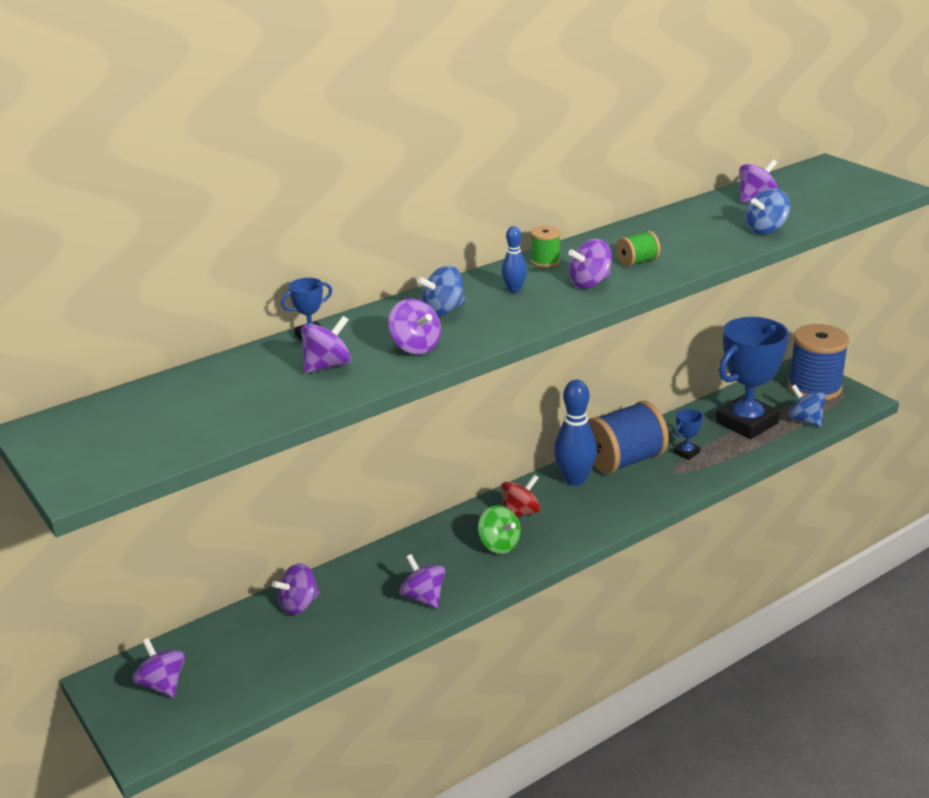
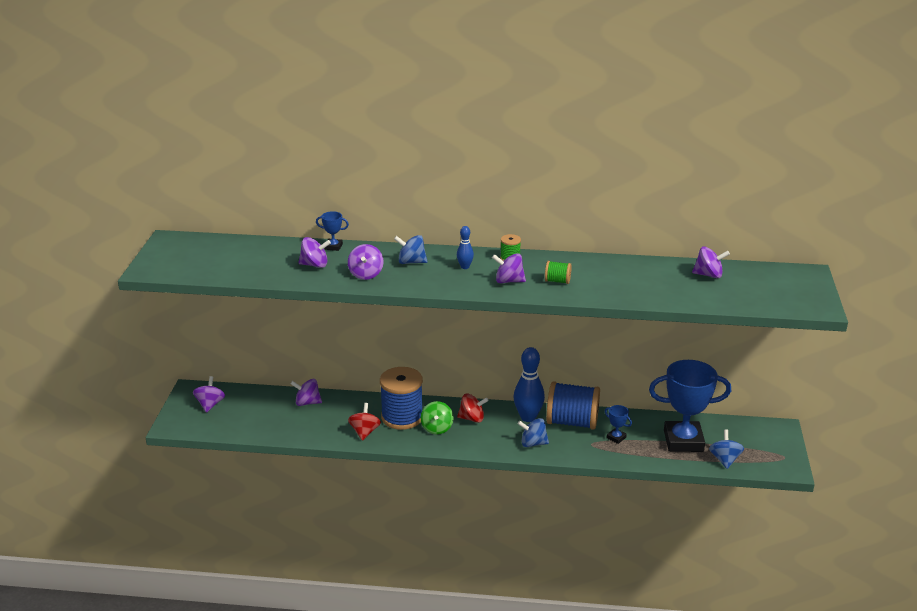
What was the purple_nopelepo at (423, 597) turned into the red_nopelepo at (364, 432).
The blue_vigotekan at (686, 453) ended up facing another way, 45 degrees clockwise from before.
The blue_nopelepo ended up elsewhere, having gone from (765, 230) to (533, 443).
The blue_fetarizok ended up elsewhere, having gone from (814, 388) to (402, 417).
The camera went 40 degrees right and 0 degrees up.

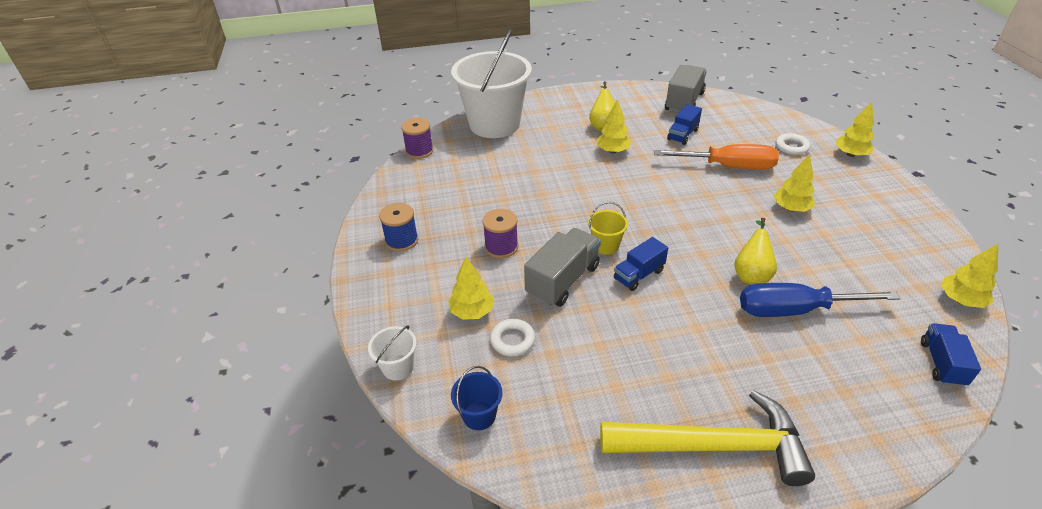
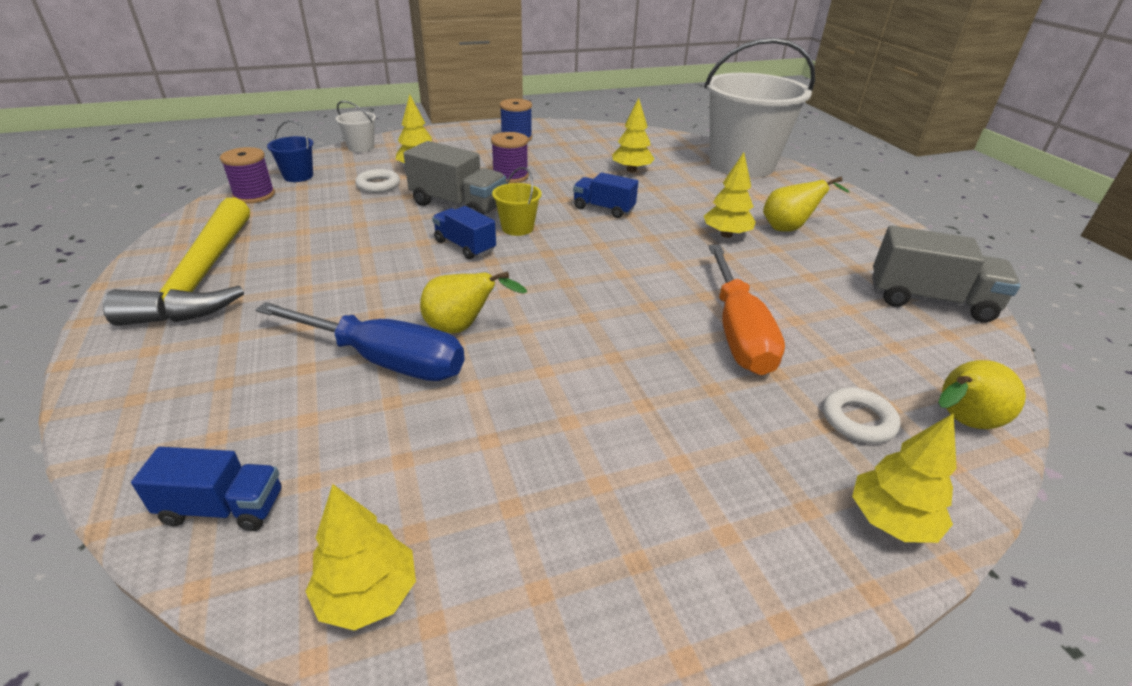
The purple_fetarizok ended up elsewhere, having gone from (419, 151) to (254, 195).
The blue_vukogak ended up elsewhere, having gone from (682, 135) to (603, 209).
The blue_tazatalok at (796, 310) ended up facing another way, 120 degrees clockwise from before.
The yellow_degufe ended up elsewhere, having gone from (790, 208) to (631, 170).
The second view gained the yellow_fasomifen at (960, 422).
The camera went 80 degrees right and 5 degrees down.

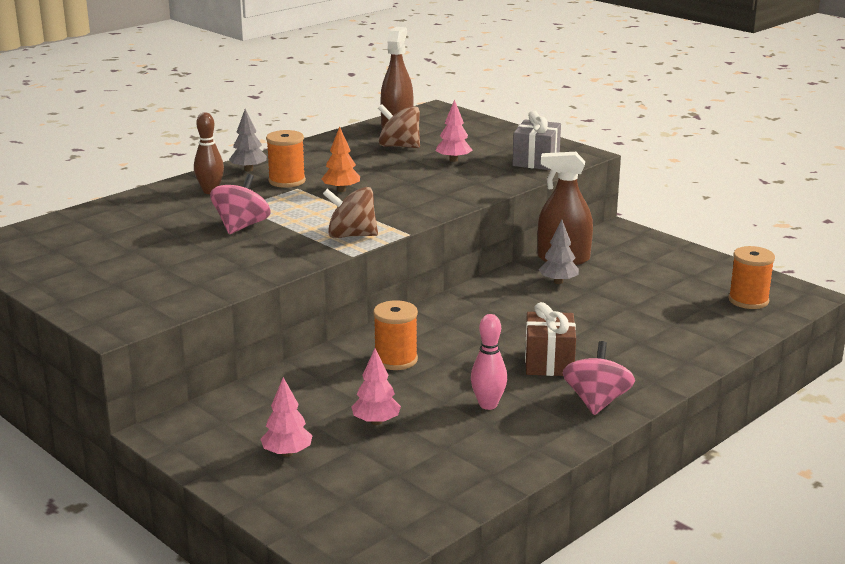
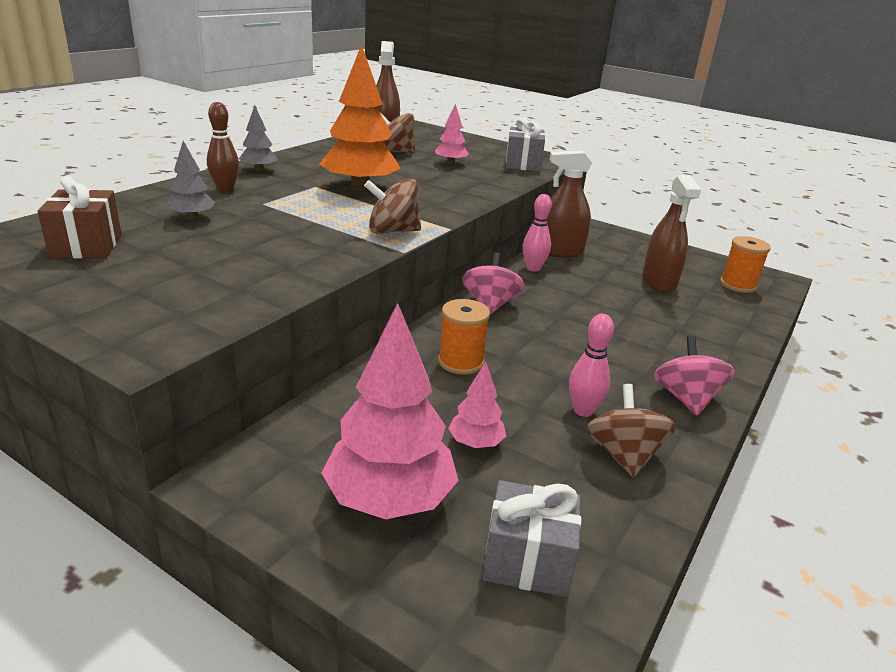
The pink_nopelepo ended up elsewhere, having gone from (241, 226) to (490, 305).
The size of the pink_degufe at (287, 453) changed by a factor of 2.03.
The second view lost the orange_fetarizok at (287, 181).
The size of the orange_degufe at (341, 190) changed by a factor of 2.03.
The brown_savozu ended up elsewhere, having gone from (549, 362) to (86, 246).
The grey_degufe ended up elsewhere, having gone from (558, 282) to (192, 217).
The second view gained the grey_savozu at (527, 560).
The second view gained the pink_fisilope at (533, 268).
The second view gained the brown_nopelepo at (623, 455).
The second view gained the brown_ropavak at (658, 282).
The camera went 15 degrees left and 5 degrees up.

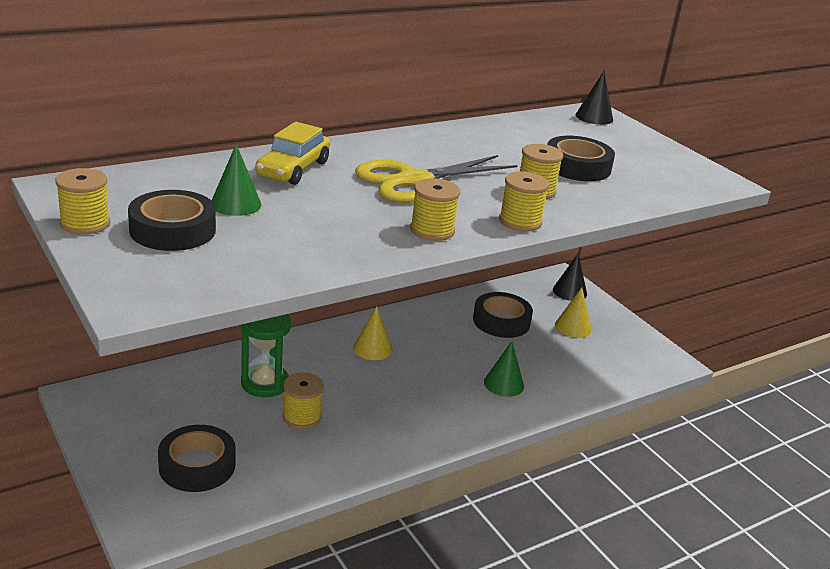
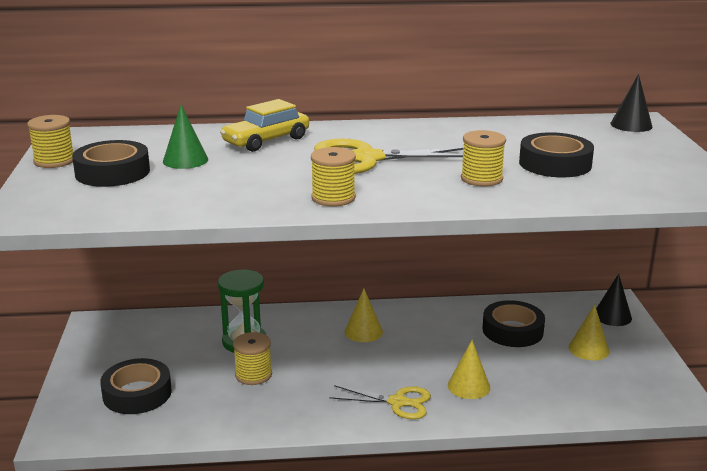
What was the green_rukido at (504, 384) turned into the yellow_rukido at (468, 386).
The second view lost the yellow_fetarizok at (520, 221).
The second view gained the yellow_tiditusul at (397, 402).
The camera went 30 degrees right and 5 degrees down.

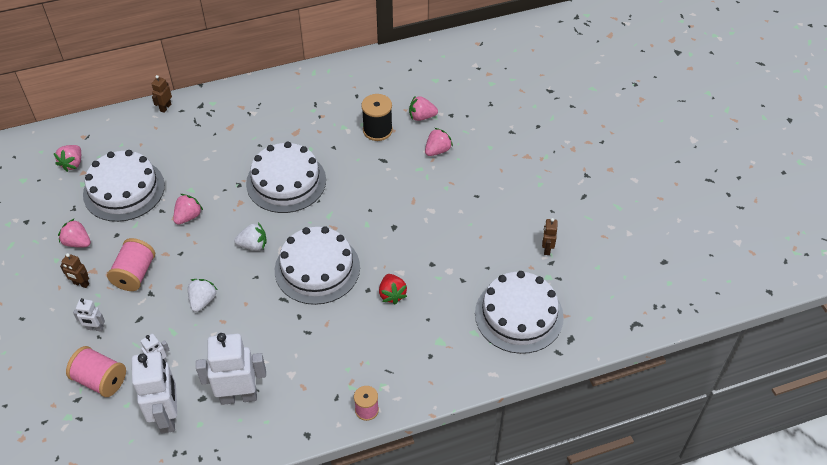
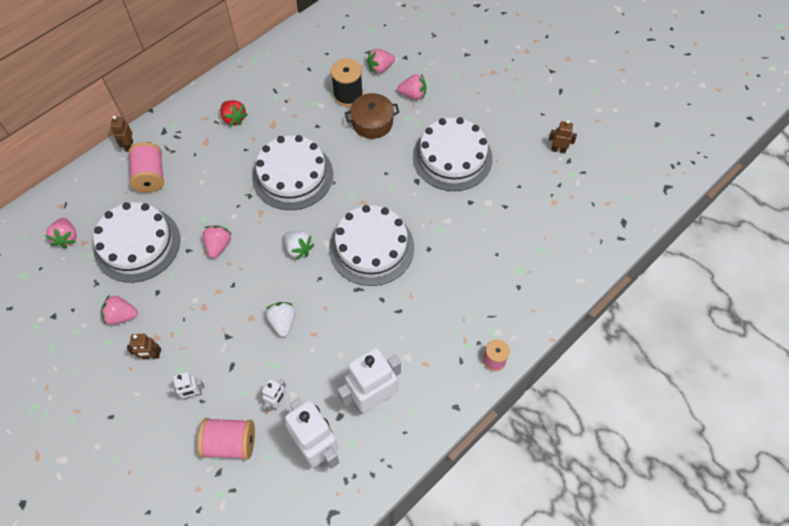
The pink_fetarizok ended up elsewhere, having gone from (135, 274) to (151, 176).
The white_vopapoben at (253, 245) ended up facing another way, 75 degrees clockwise from before.
The red_vopapoben ended up elsewhere, having gone from (392, 294) to (234, 118).
The pink_vopapoben at (437, 150) ended up facing another way, 75 degrees clockwise from before.
The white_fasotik ended up elsewhere, having gone from (519, 315) to (452, 157).
The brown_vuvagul at (546, 249) ended up facing another way, 120 degrees clockwise from before.
The second view gained the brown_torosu at (372, 123).
The camera went 25 degrees left and 10 degrees up.

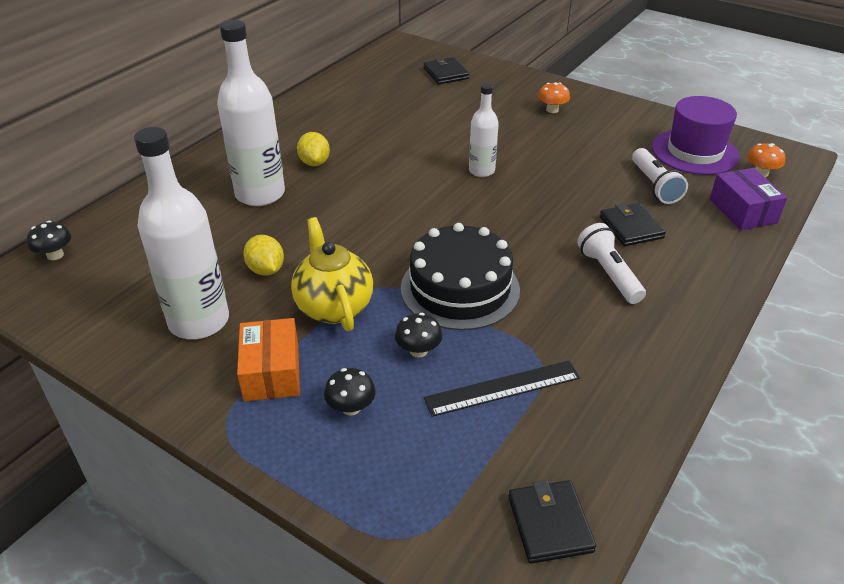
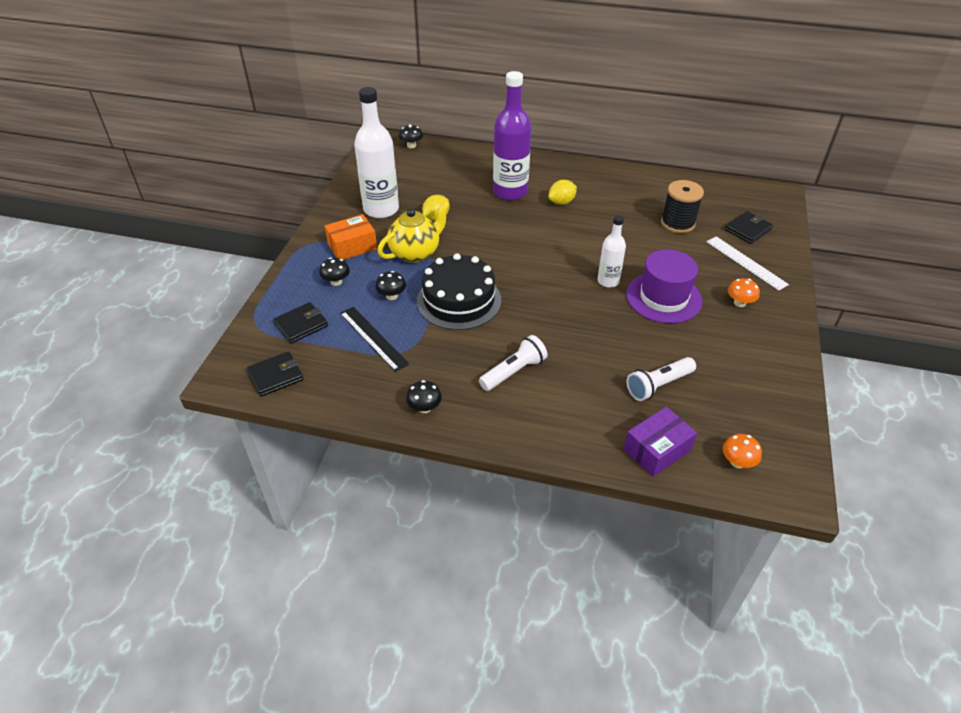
What was the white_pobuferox at (260, 194) turned into the purple_pobuferox at (510, 192).
The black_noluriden ended up elsewhere, having gone from (631, 227) to (301, 325).
The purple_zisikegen ended up elsewhere, having gone from (694, 152) to (663, 297).
The second view gained the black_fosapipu at (424, 408).
The second view gained the black_fetarizok at (677, 223).
The second view gained the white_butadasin at (746, 262).
The camera went 70 degrees right and 5 degrees up.

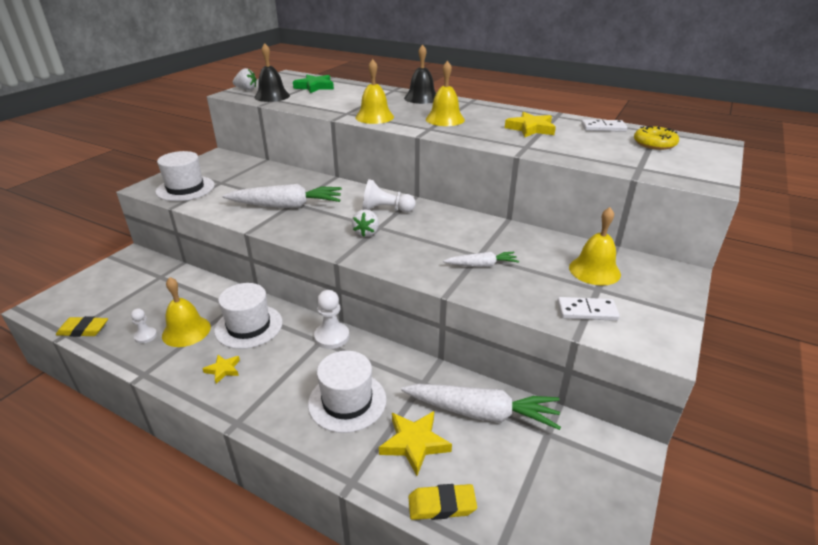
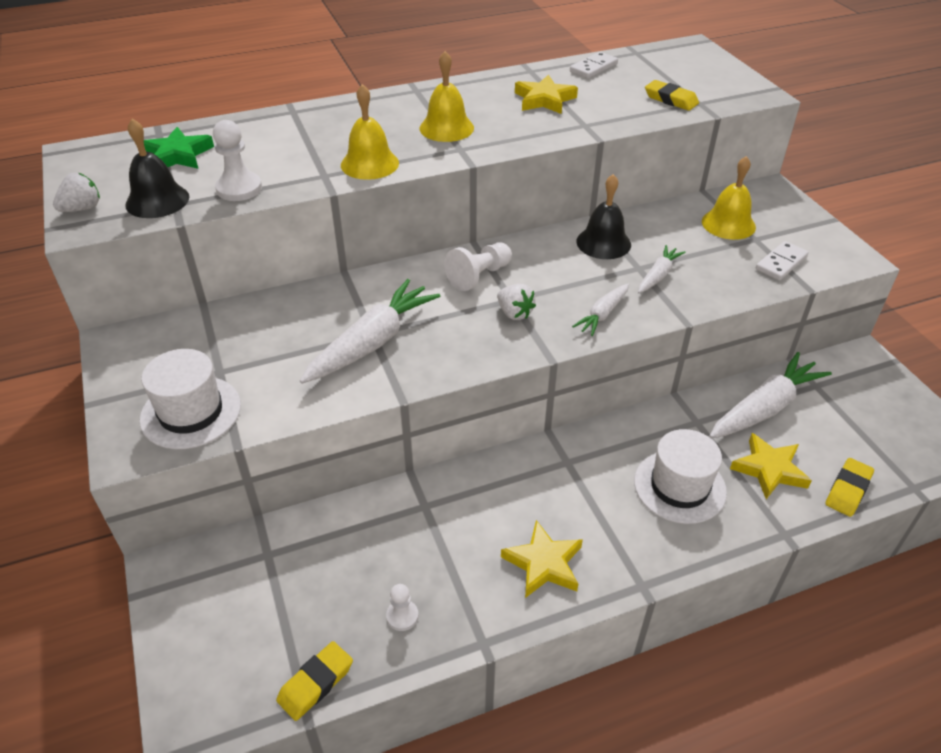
The second view lost the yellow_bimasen at (186, 331).
The size of the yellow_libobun at (223, 370) changed by a factor of 1.71.
The second view lost the white_zisikegen at (249, 326).
The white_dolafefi ended up elsewhere, having gone from (332, 337) to (239, 188).
The black_bimasen ended up elsewhere, having gone from (421, 98) to (603, 243).
The second view lost the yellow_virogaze at (654, 143).
The second view gained the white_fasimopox at (602, 314).
The second view gained the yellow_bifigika at (671, 99).
The camera went 50 degrees left and 10 degrees up.

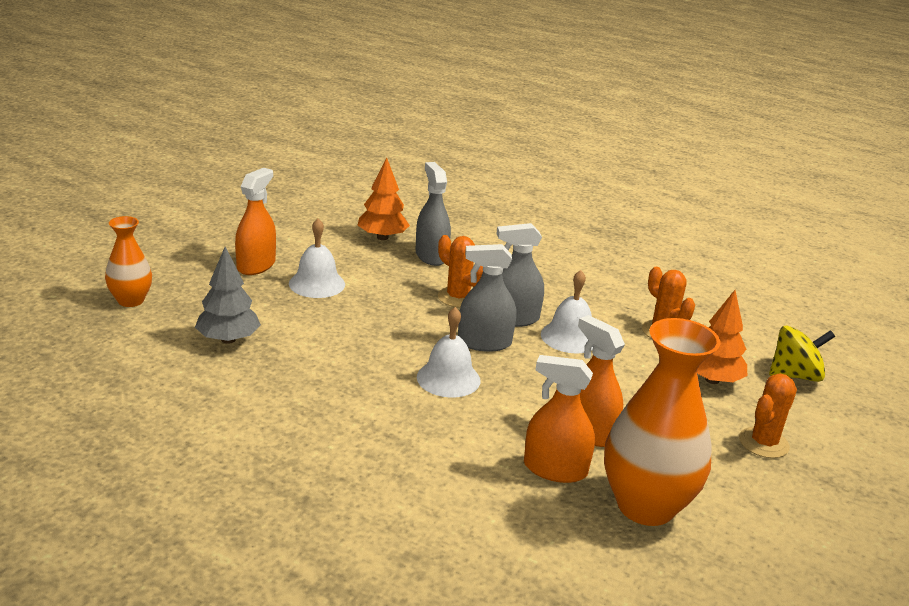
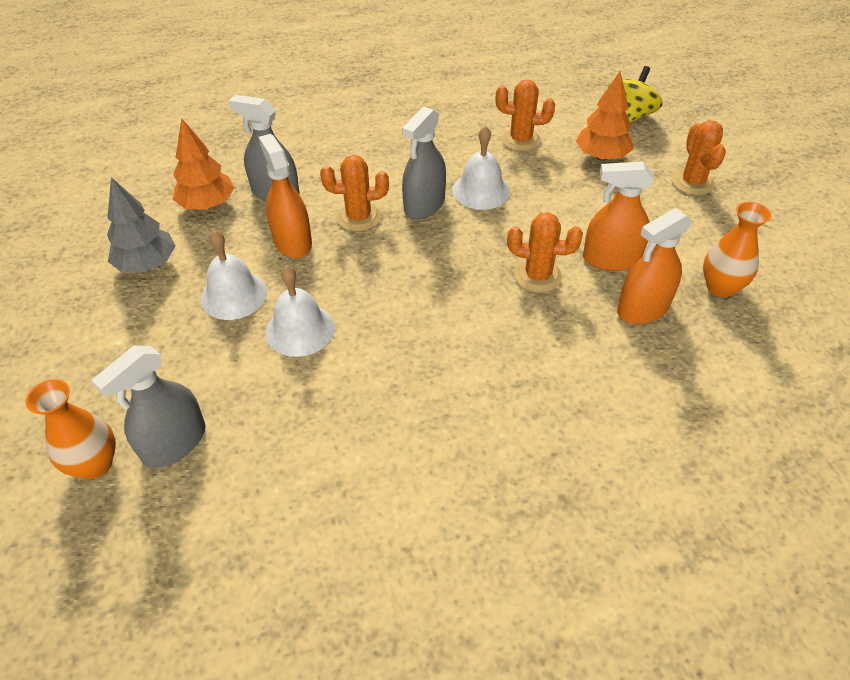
The grey_degufe ended up elsewhere, having gone from (228, 339) to (147, 264).
The orange_ropavak ended up elsewhere, having gone from (256, 265) to (292, 242).
The white_bimasen ended up elsewhere, having gone from (448, 378) to (300, 329).
The grey_ropavak ended up elsewhere, having gone from (484, 343) to (174, 443).
The size of the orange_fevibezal at (645, 506) changed by a factor of 0.54.
The second view gained the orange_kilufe at (538, 276).
The camera went 45 degrees left and 20 degrees up.

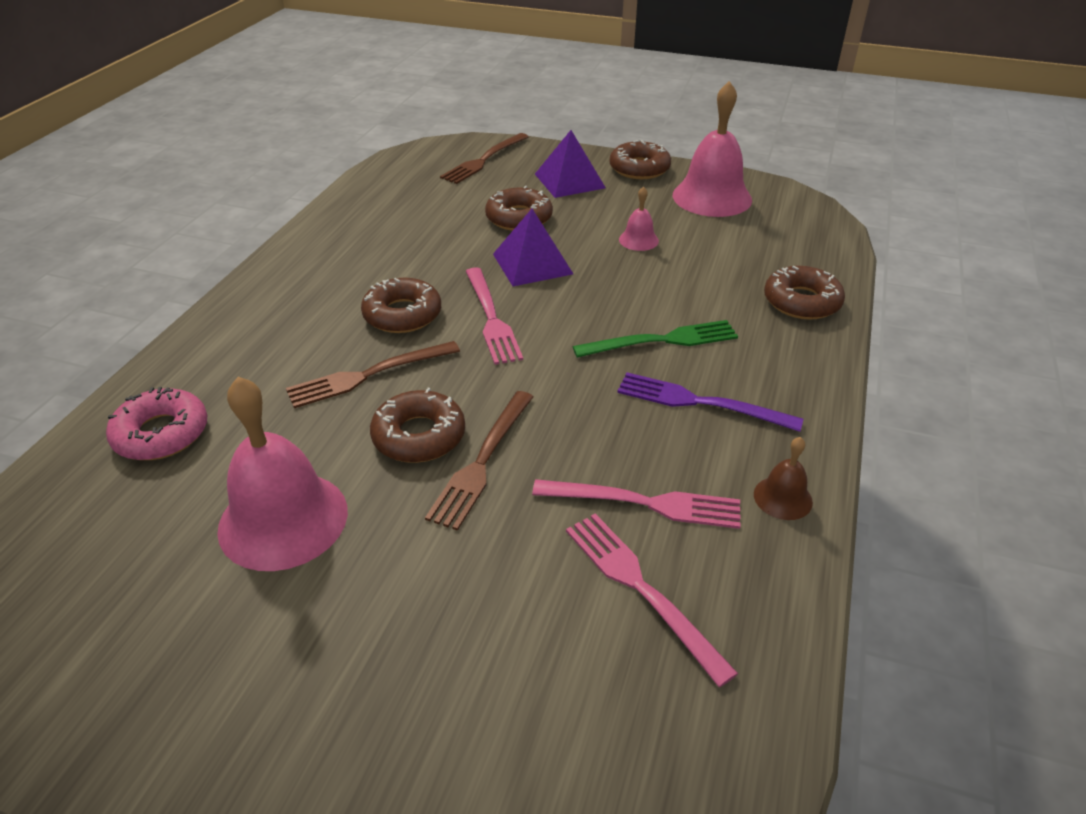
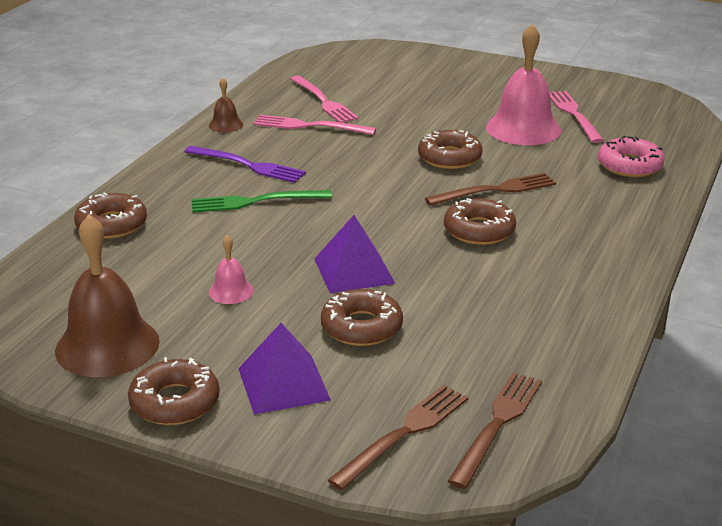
The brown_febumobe ended up elsewhere, having gone from (482, 462) to (497, 424).
The pink_febumobe ended up elsewhere, having gone from (491, 318) to (574, 114).
What was the pink_bimasen at (712, 197) turned into the brown_bimasen at (107, 345).
The camera went 175 degrees left and 10 degrees down.

